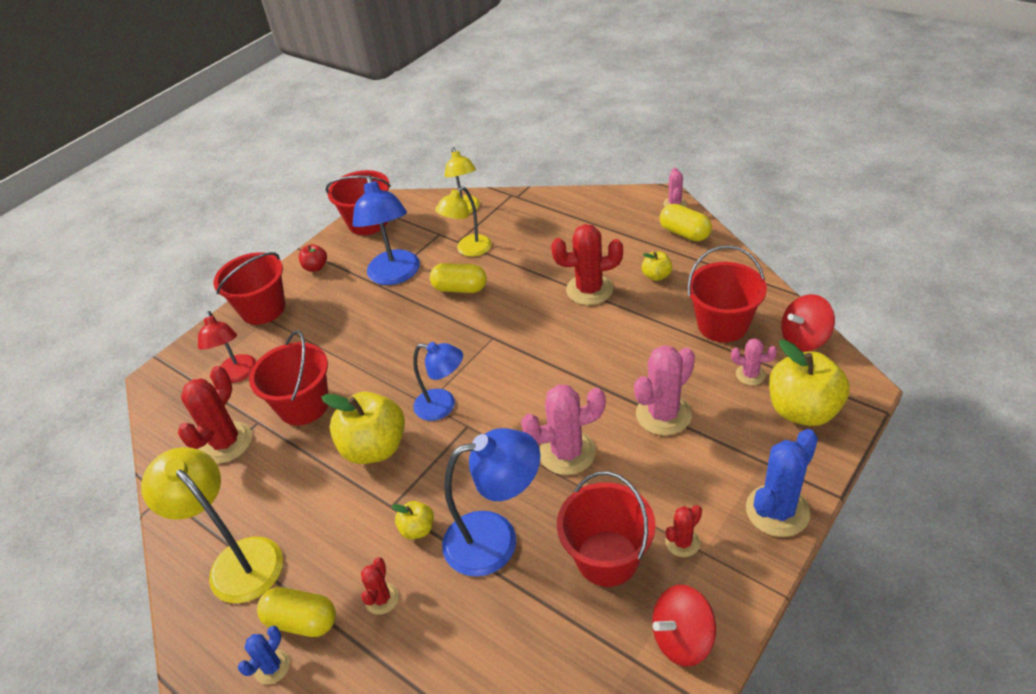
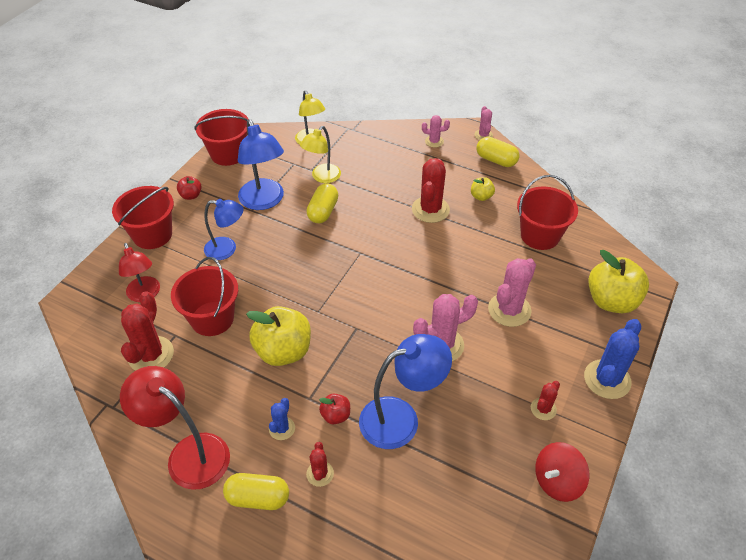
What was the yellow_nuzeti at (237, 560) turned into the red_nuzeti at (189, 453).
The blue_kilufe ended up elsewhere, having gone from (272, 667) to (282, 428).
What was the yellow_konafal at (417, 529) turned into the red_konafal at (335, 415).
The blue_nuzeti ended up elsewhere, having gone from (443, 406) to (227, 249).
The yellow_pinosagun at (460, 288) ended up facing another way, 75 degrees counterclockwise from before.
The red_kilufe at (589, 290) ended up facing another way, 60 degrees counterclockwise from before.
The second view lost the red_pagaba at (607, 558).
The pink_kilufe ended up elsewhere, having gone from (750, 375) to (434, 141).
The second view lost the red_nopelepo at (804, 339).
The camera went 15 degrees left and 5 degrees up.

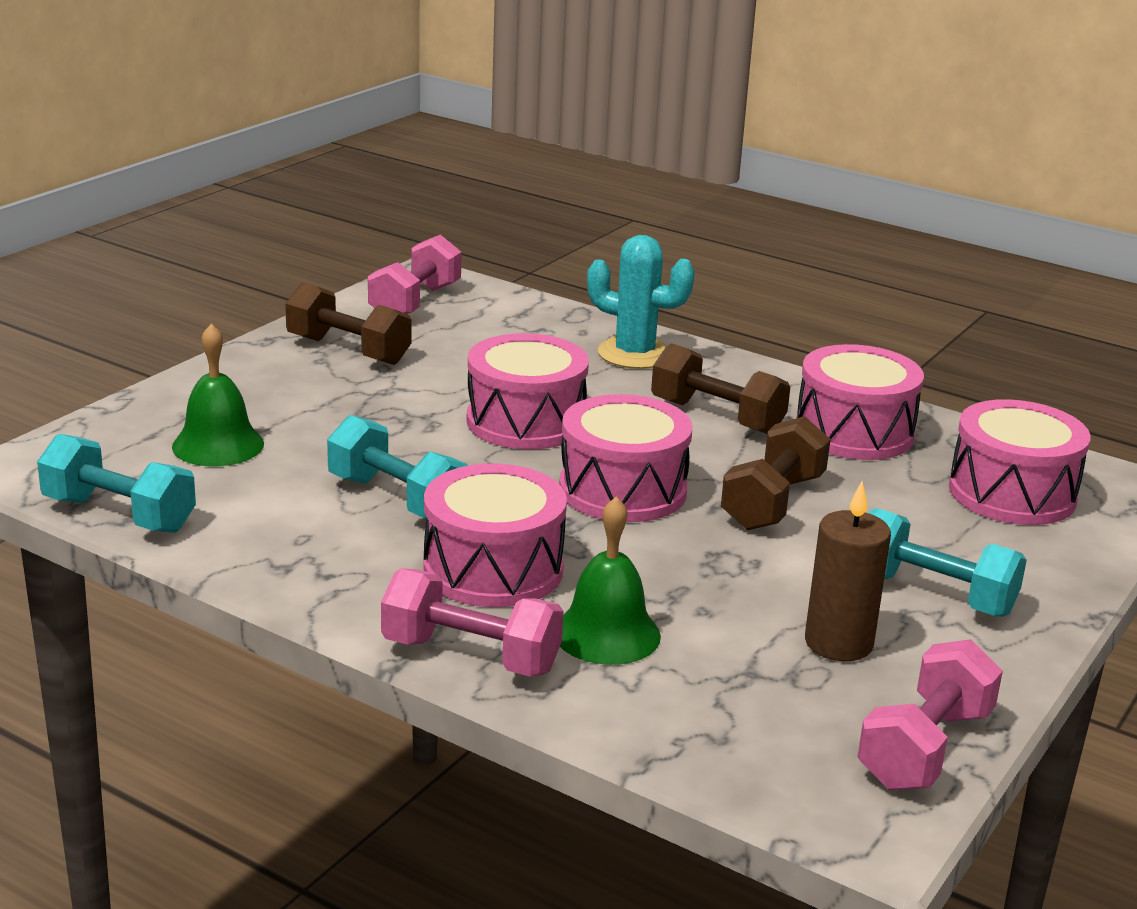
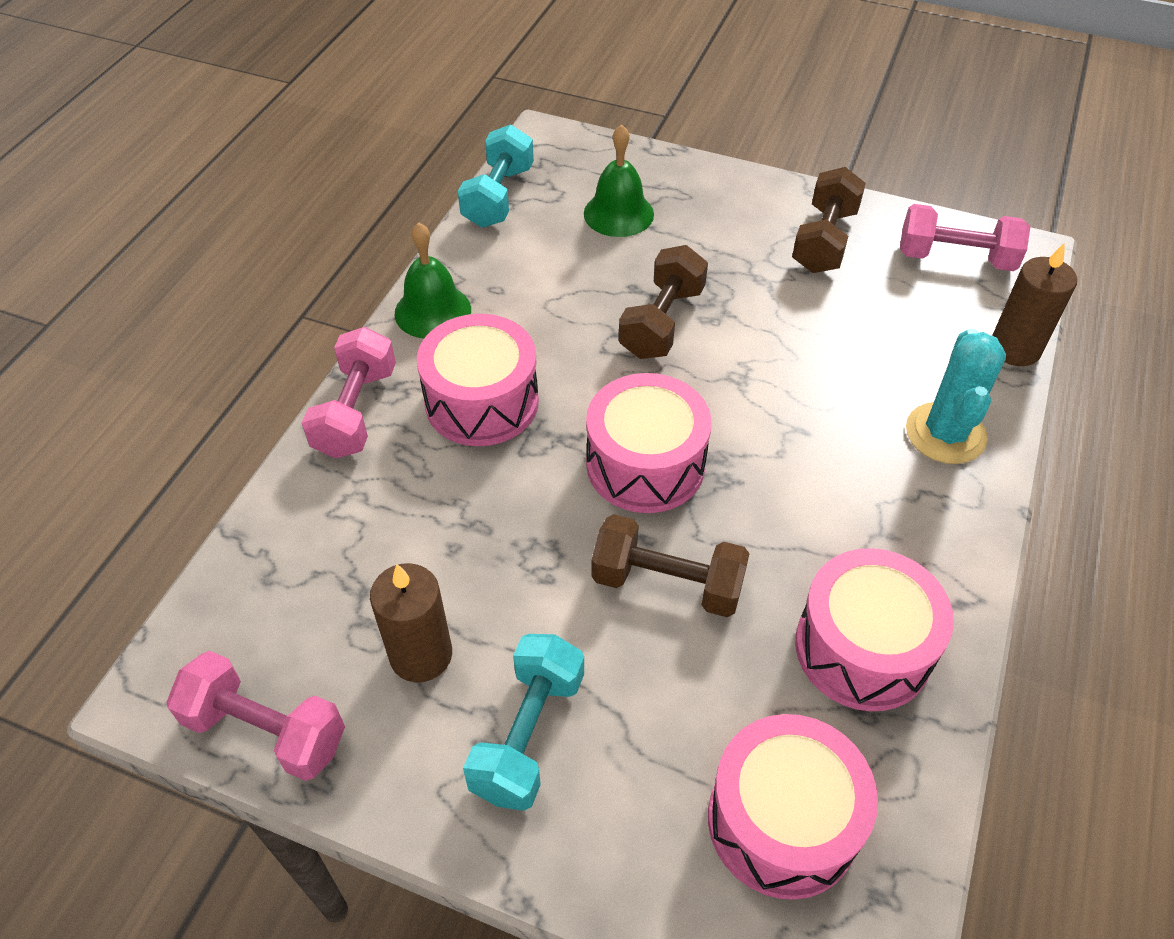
The second view lost the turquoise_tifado at (397, 499).
The second view lost the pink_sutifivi at (526, 422).
The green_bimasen ended up elsewhere, having gone from (607, 633) to (432, 311).
The brown_tifado ended up elsewhere, having gone from (717, 417) to (662, 322).
The second view gained the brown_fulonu at (1015, 349).
The camera went 80 degrees right and 25 degrees up.

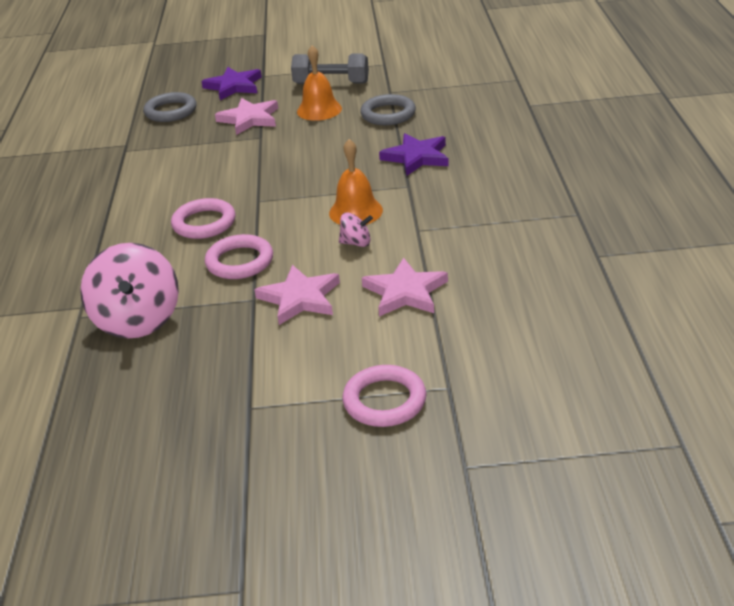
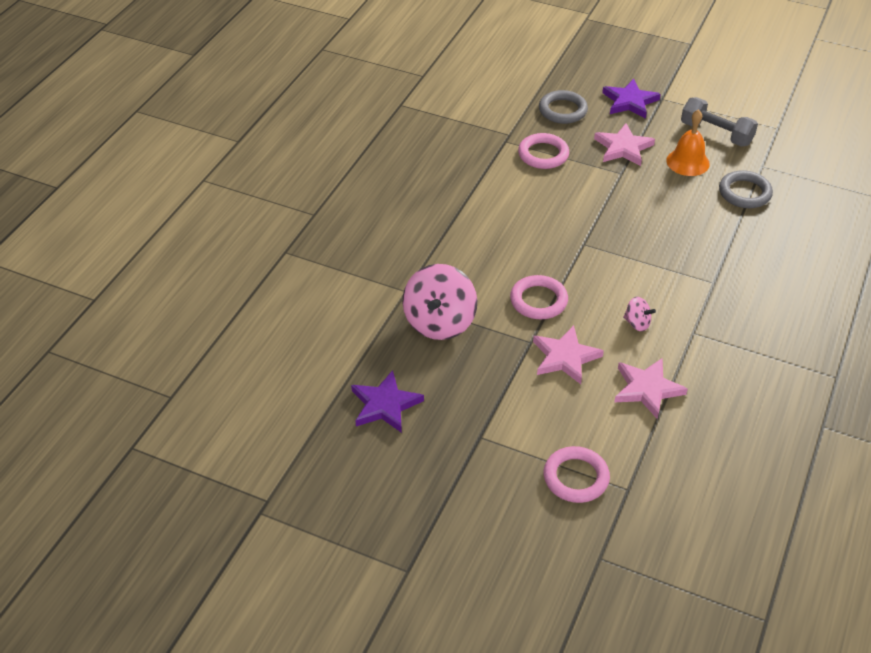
The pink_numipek ended up elsewhere, having gone from (204, 223) to (543, 154).
The second view lost the orange_bimasen at (355, 211).
The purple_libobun ended up elsewhere, having gone from (416, 157) to (385, 405).
The camera went 25 degrees right and 10 degrees up.

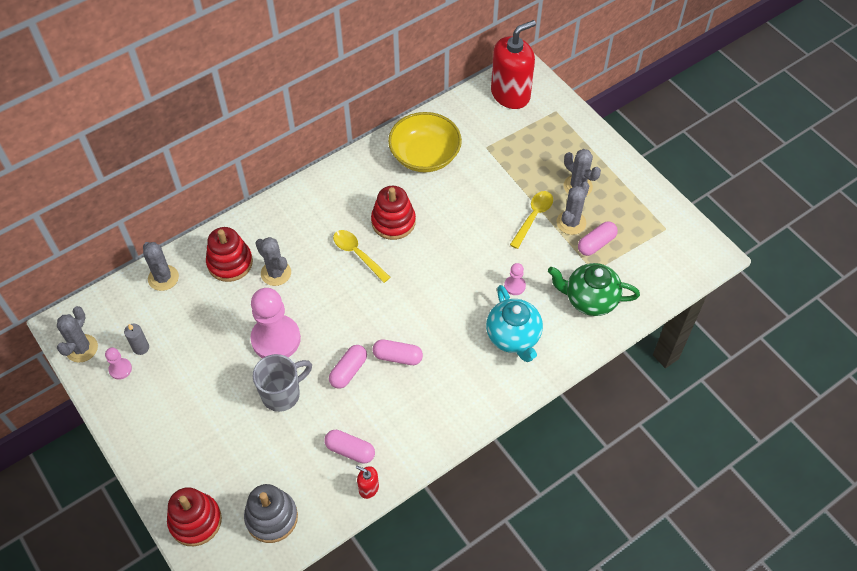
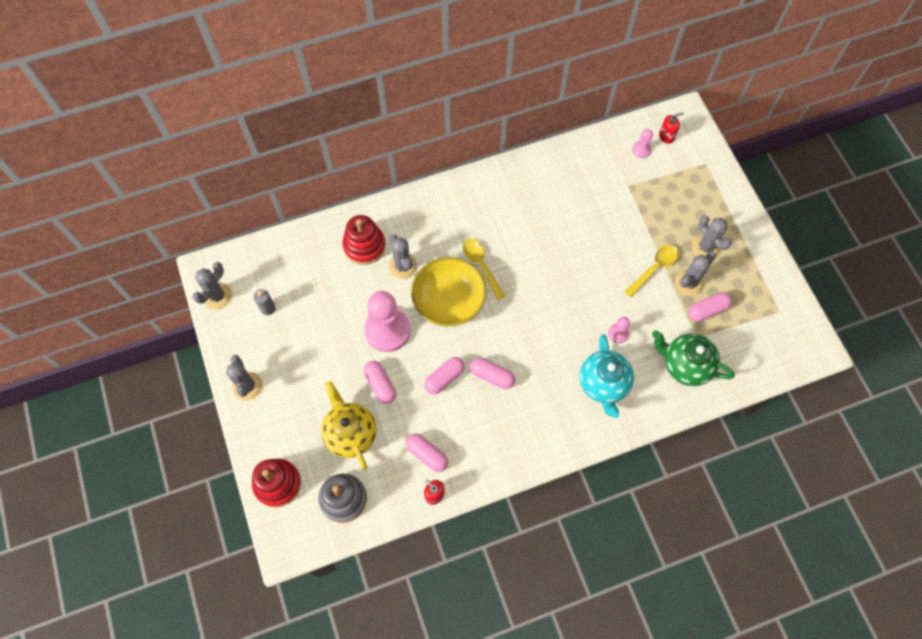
The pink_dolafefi ended up elsewhere, having gone from (120, 369) to (641, 150).
The grey_kilufe ended up elsewhere, having gone from (163, 278) to (247, 386).
Where the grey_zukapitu stood at (282, 394), the pink_pinosagun came to stand at (380, 385).
The second view lost the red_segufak at (393, 222).
The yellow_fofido ended up elsewhere, having gone from (425, 155) to (449, 301).
The size of the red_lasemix at (510, 94) changed by a factor of 0.42.
The second view gained the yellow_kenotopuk at (350, 433).
The camera went 15 degrees right and 10 degrees up.

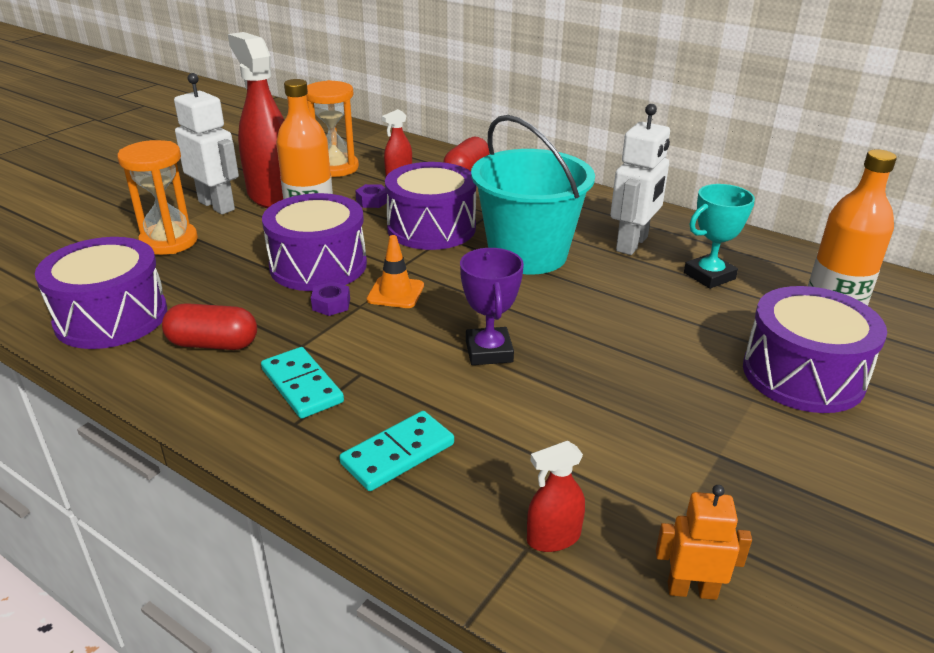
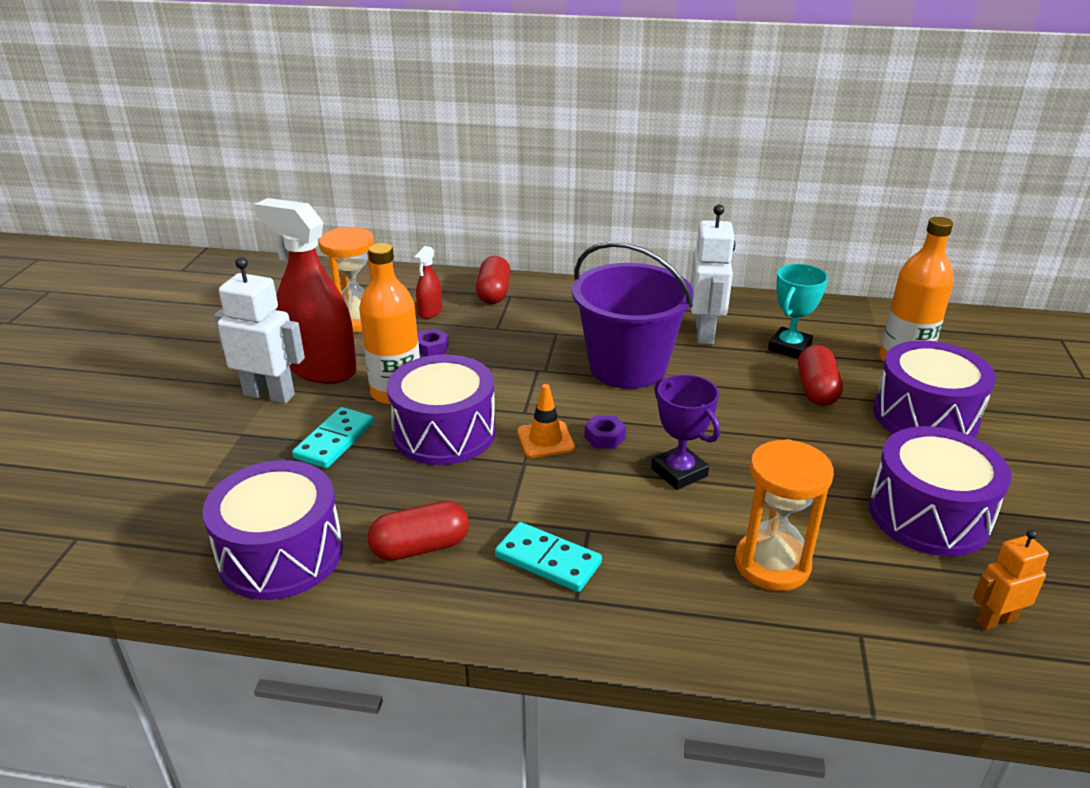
The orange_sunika ended up elsewhere, having gone from (169, 241) to (772, 564).
The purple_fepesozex ended up elsewhere, having gone from (331, 304) to (604, 437).
The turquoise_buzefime ended up elsewhere, having gone from (398, 454) to (335, 441).
The purple_sutifivi ended up elsewhere, having gone from (431, 228) to (928, 515).
What was the turquoise_pagaba at (528, 254) turned into the purple_pagaba at (627, 367).
The second view lost the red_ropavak at (553, 538).
The second view gained the red_pinosagun at (816, 390).
The camera went 25 degrees left and 0 degrees up.

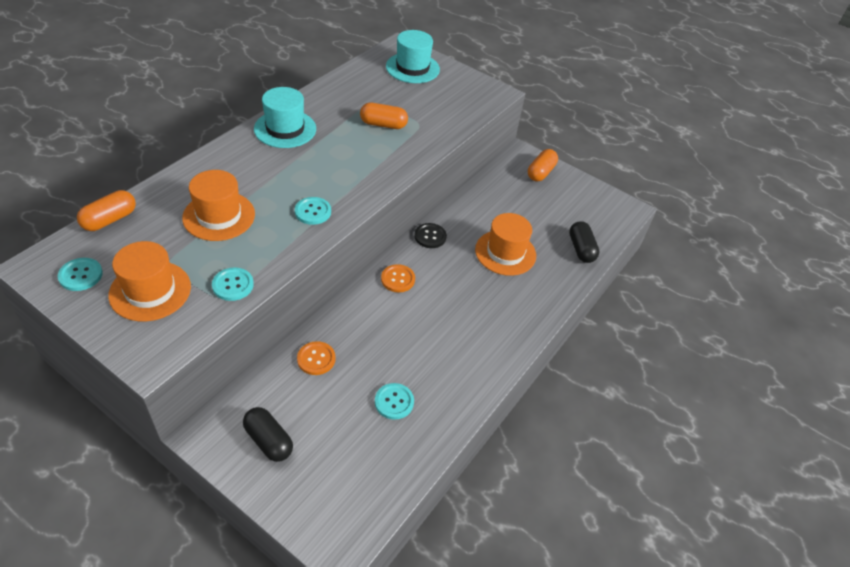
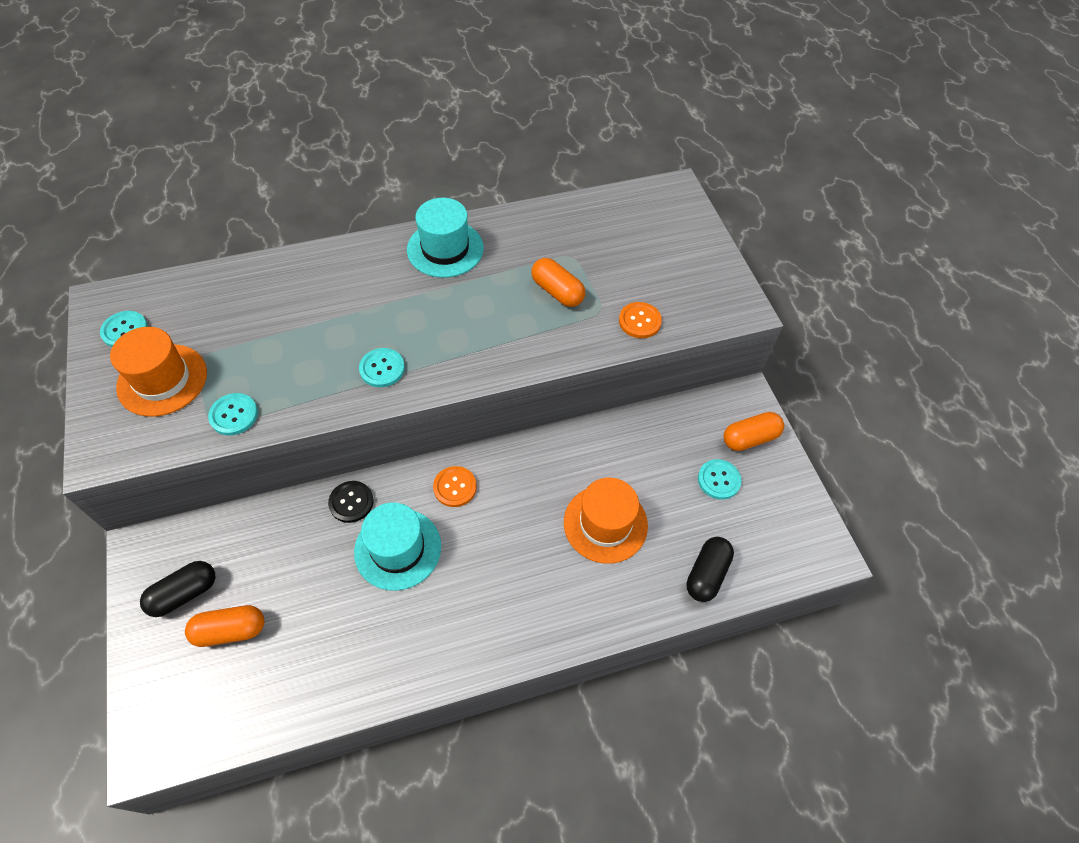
The orange_pinosagun ended up elsewhere, having gone from (110, 219) to (230, 630).
The second view lost the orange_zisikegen at (219, 216).
The black_pinosagun at (268, 441) ended up facing another way, 60 degrees clockwise from before.
The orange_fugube ended up elsewhere, having gone from (316, 359) to (639, 321).
The turquoise_fugube ended up elsewhere, having gone from (394, 402) to (719, 480).
The turquoise_zisikegen ended up elsewhere, having gone from (412, 68) to (398, 549).
The black_fugube ended up elsewhere, having gone from (430, 236) to (351, 502).
The camera went 40 degrees right and 10 degrees up.

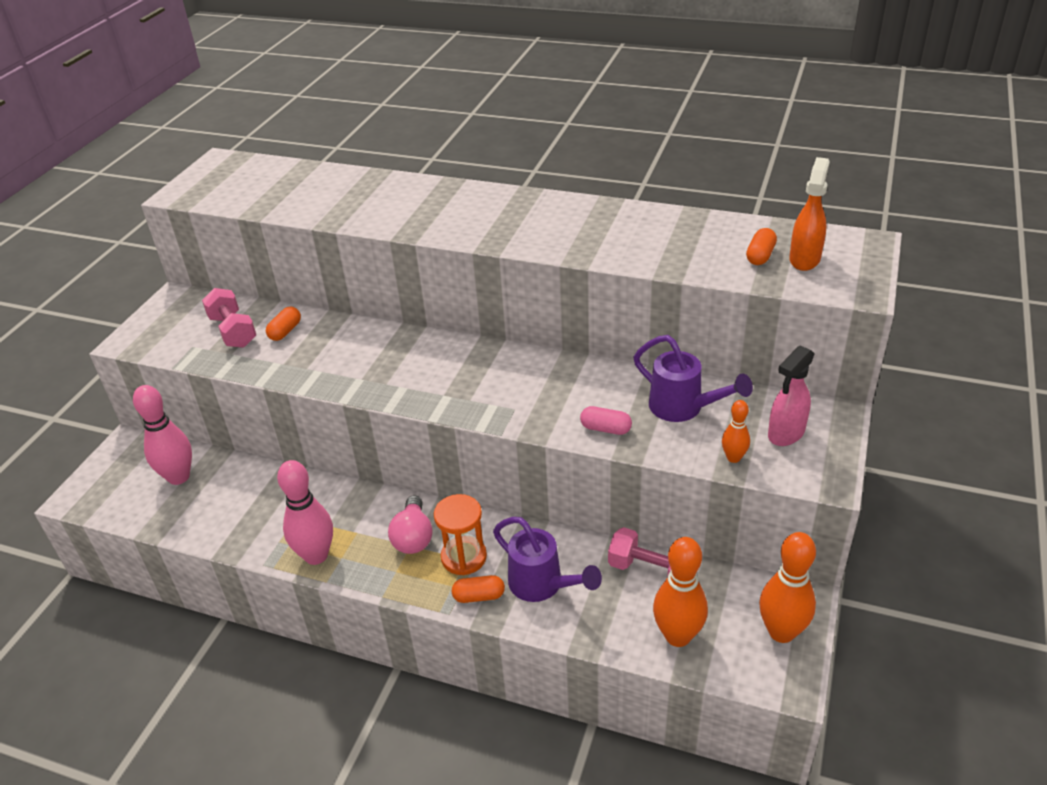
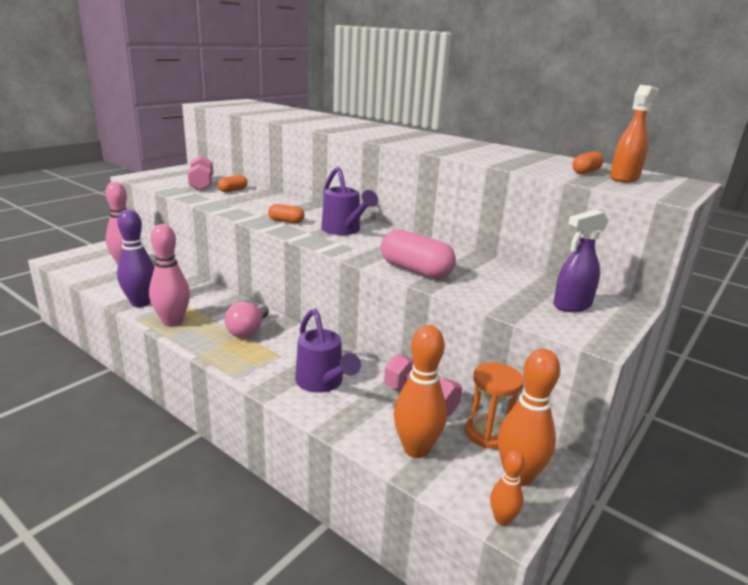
The orange_sunika ended up elsewhere, having gone from (464, 557) to (488, 433).
The orange_pinosagun ended up elsewhere, having gone from (479, 596) to (286, 221).
The size of the pink_pinosagun at (605, 429) changed by a factor of 1.83.
The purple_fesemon ended up elsewhere, having gone from (684, 408) to (344, 231).
The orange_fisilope ended up elsewhere, having gone from (733, 458) to (502, 519).
What was the pink_ropavak at (785, 434) turned into the purple_ropavak at (571, 306).
The second view gained the purple_fisilope at (140, 303).
The camera went 15 degrees right and 15 degrees down.

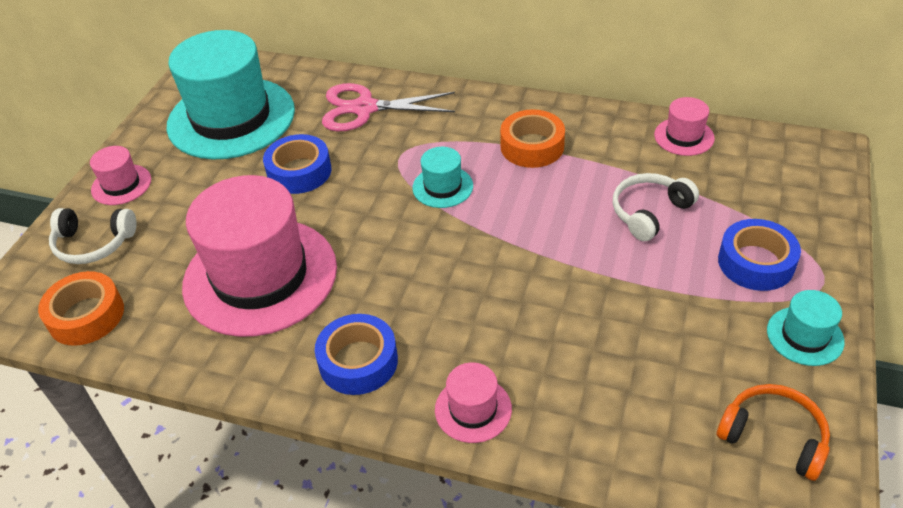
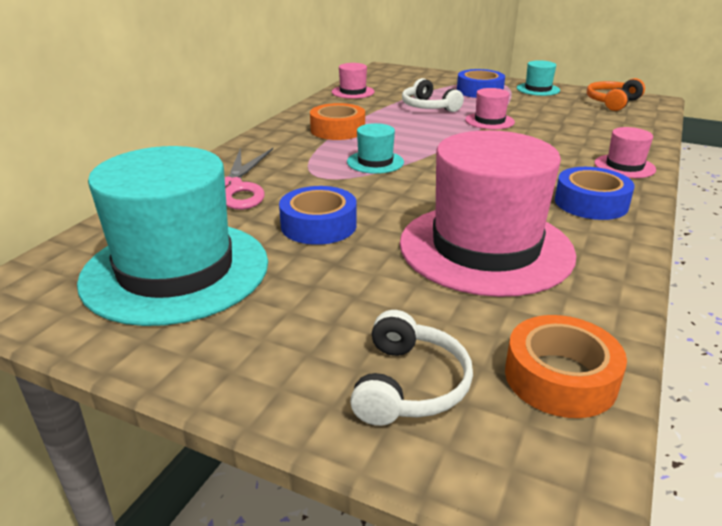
The pink_zisikegen ended up elsewhere, having gone from (121, 185) to (489, 121).
The camera went 85 degrees left and 15 degrees down.

